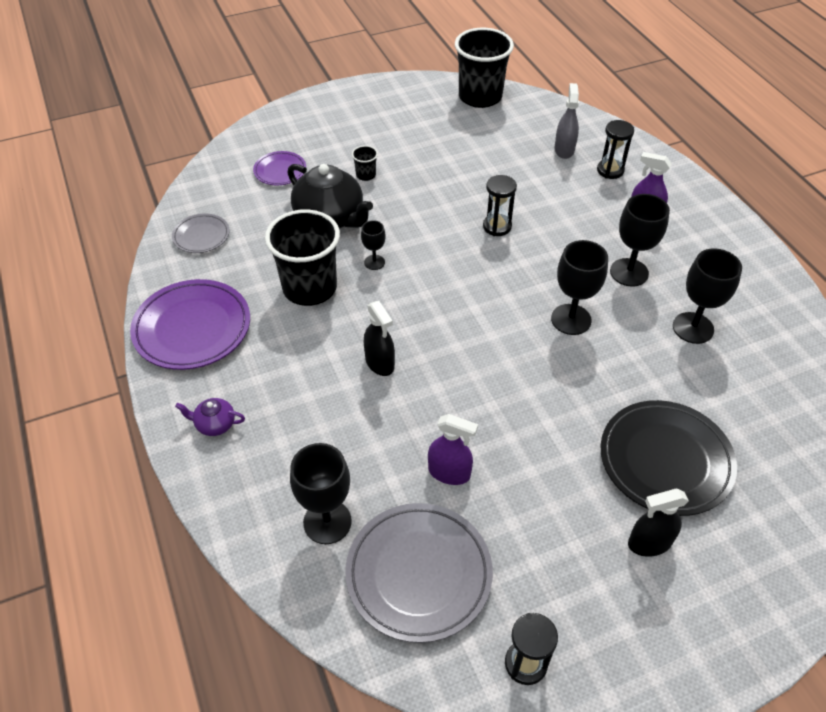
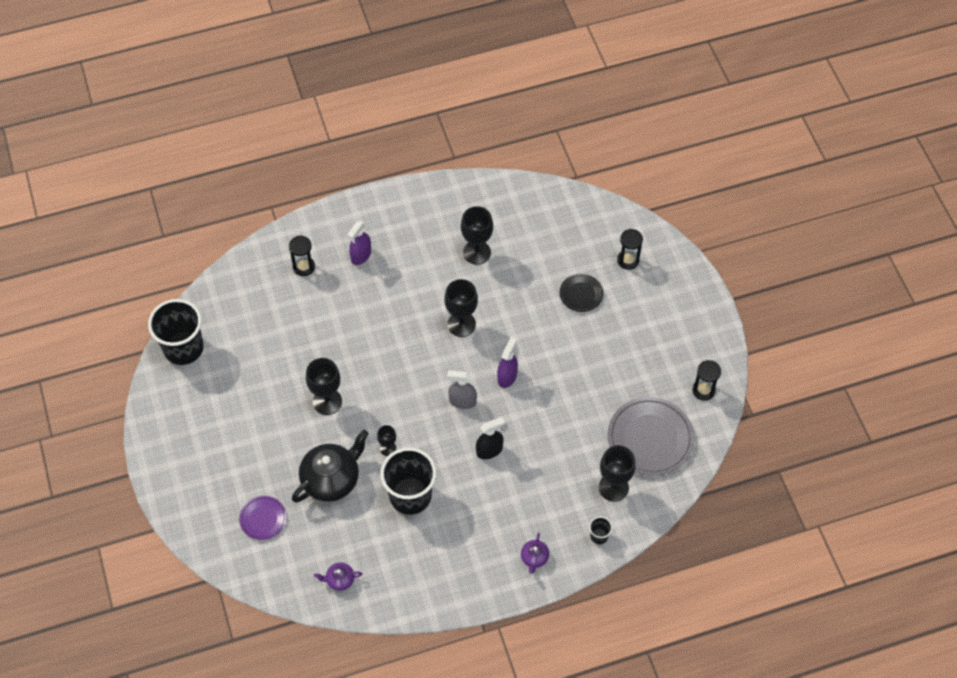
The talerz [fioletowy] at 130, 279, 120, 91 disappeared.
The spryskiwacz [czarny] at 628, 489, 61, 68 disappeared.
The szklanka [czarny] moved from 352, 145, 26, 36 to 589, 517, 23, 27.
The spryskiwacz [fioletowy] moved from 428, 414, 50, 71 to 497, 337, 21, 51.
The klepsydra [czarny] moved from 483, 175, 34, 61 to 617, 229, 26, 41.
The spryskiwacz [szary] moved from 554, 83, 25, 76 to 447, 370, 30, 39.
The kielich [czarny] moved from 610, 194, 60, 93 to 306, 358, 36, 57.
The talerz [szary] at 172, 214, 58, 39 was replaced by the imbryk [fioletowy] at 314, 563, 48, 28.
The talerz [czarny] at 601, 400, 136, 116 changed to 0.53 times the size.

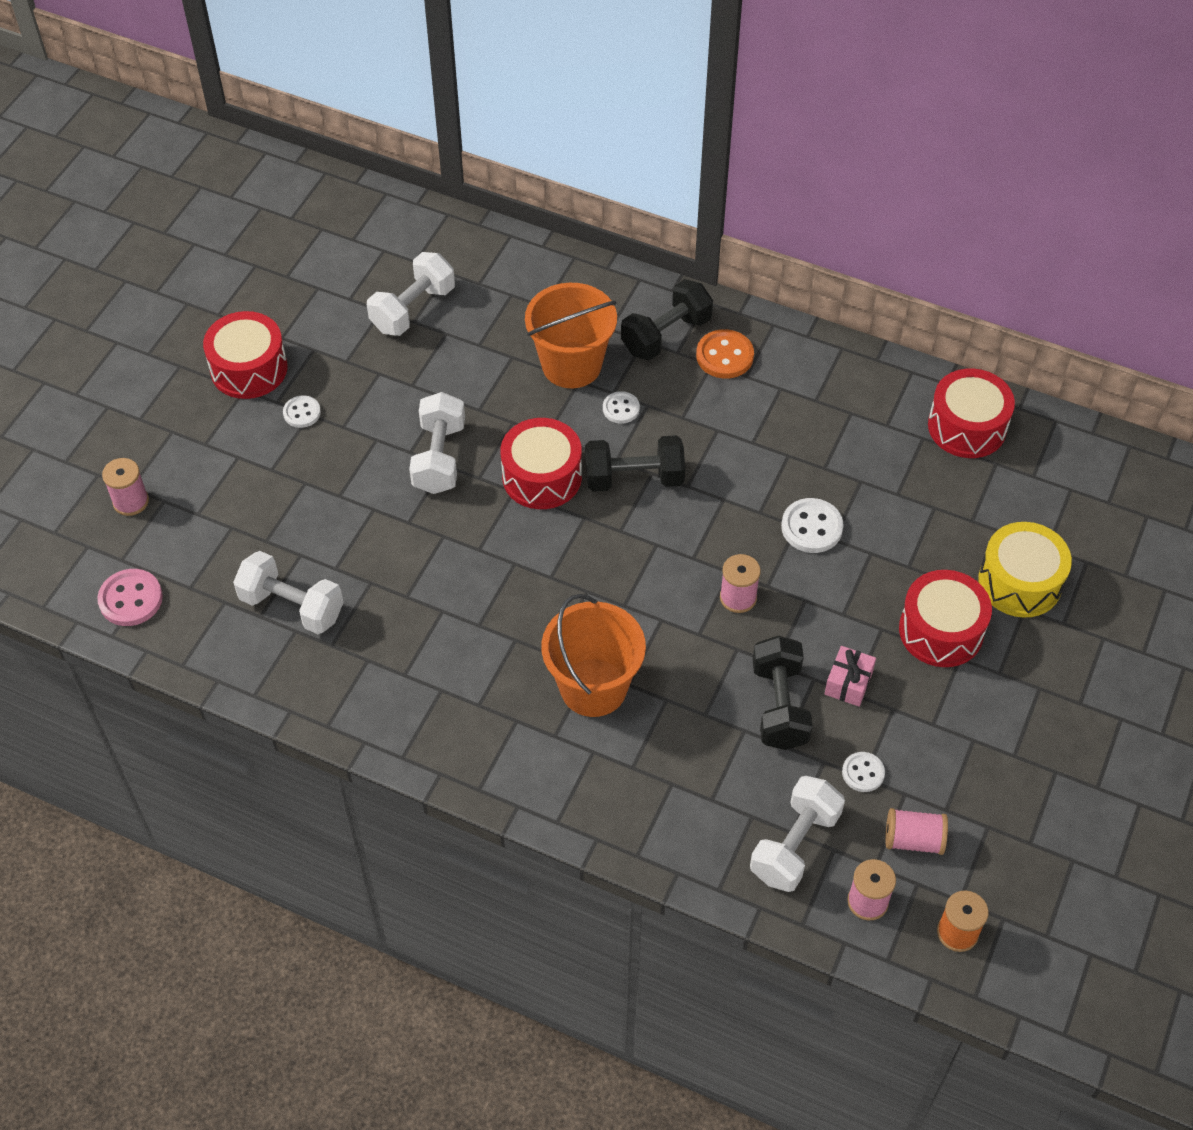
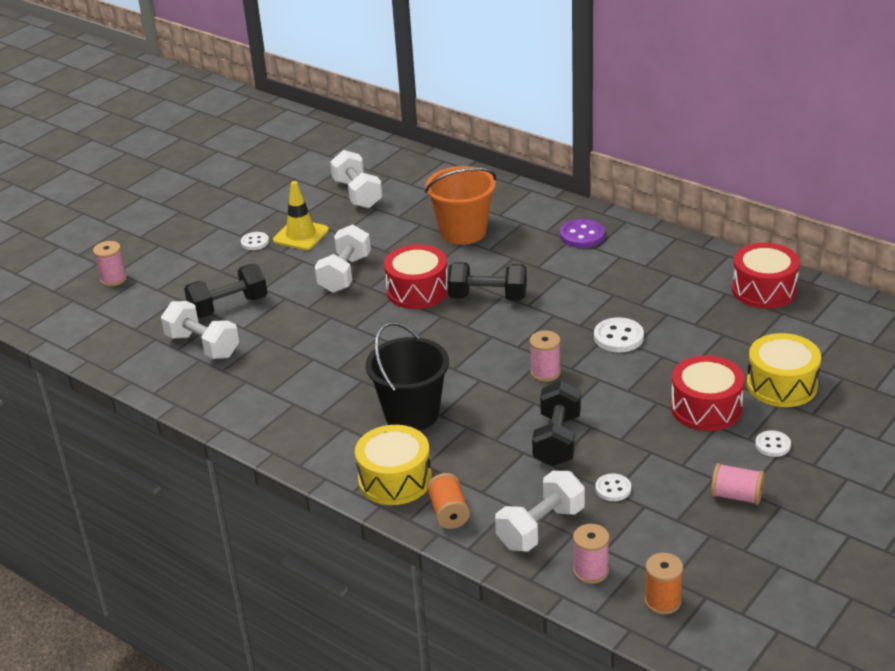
The guzik [różowy] at 97, 569, 66, 57 disappeared.
The bęben [czerwony] at 203, 311, 85, 88 disappeared.
The prezent [różowy] at 825, 646, 51, 61 disappeared.
The pachołek [żółty] at 273, 181, 56, 69 appeared.
The bęben [żółty] at 355, 425, 77, 80 appeared.
The szpulka [pomarańczowy] at 427, 473, 43, 56 appeared.
The guzik [biały] moved from 603, 391, 37, 33 to 755, 430, 36, 27.
The hantel [czarny] moved from 621, 279, 92, 81 to 184, 264, 83, 54.
The szpulka [różowy] moved from 885, 808, 63, 47 to 711, 463, 53, 42.
The wiadro [pomarańczowy] at 541, 594, 105, 123 became the wiadro [czarny] at 366, 322, 83, 109.
The guzik [pomarańczowy] at 696, 329, 58, 49 became the guzik [fioletowy] at 560, 219, 45, 29.
The hantel [biały] at 367, 252, 88, 84 turned 75 degrees counterclockwise.

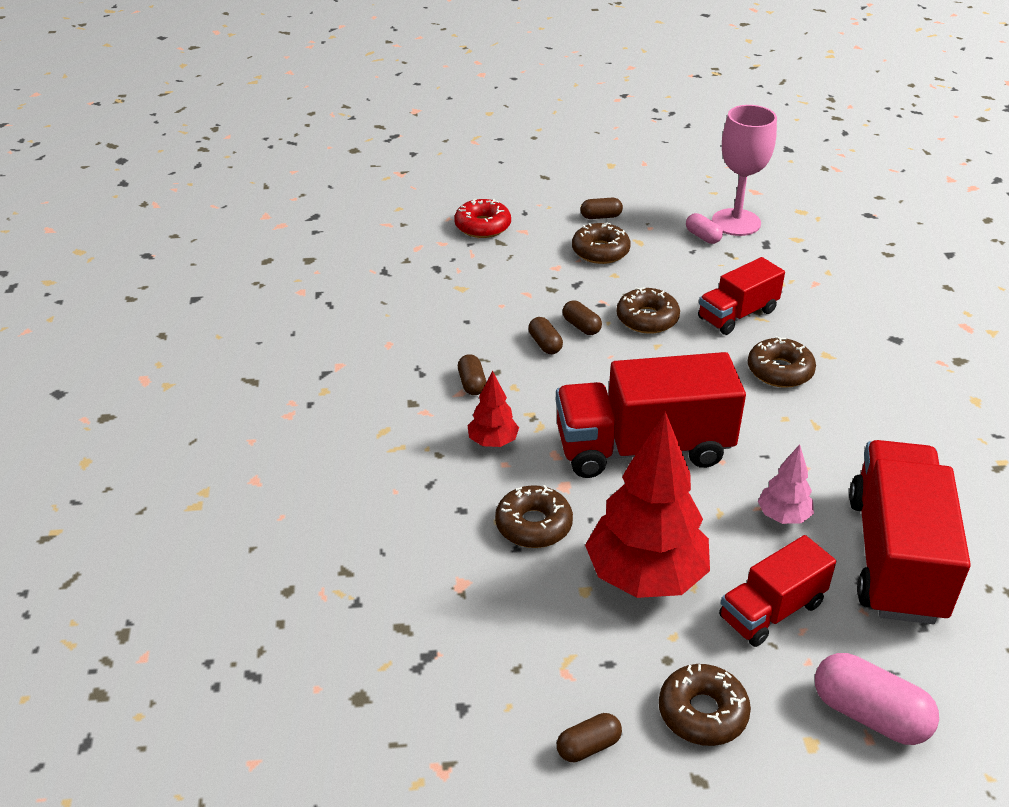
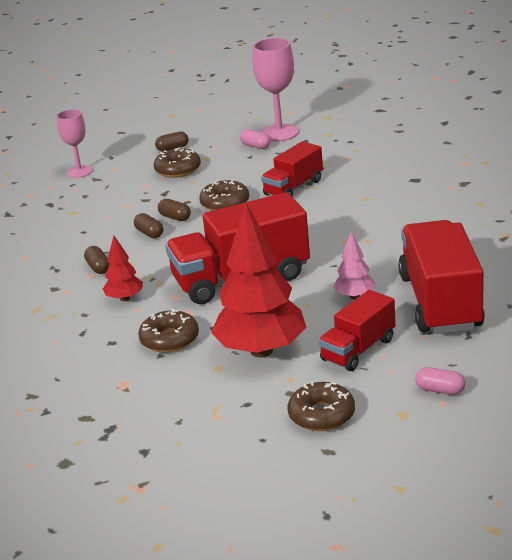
The kapsułka [brązowy] at 557, 713, 65, 49 disappeared.
The donut [brązowy] at 748, 336, 68, 52 disappeared.
The donut [czerwony] at 454, 199, 57, 39 was replaced by the kielich [różowy] at 57, 109, 36, 69.
The kapsułka [różowy] at 815, 653, 124, 92 changed to 0.56 times the size.

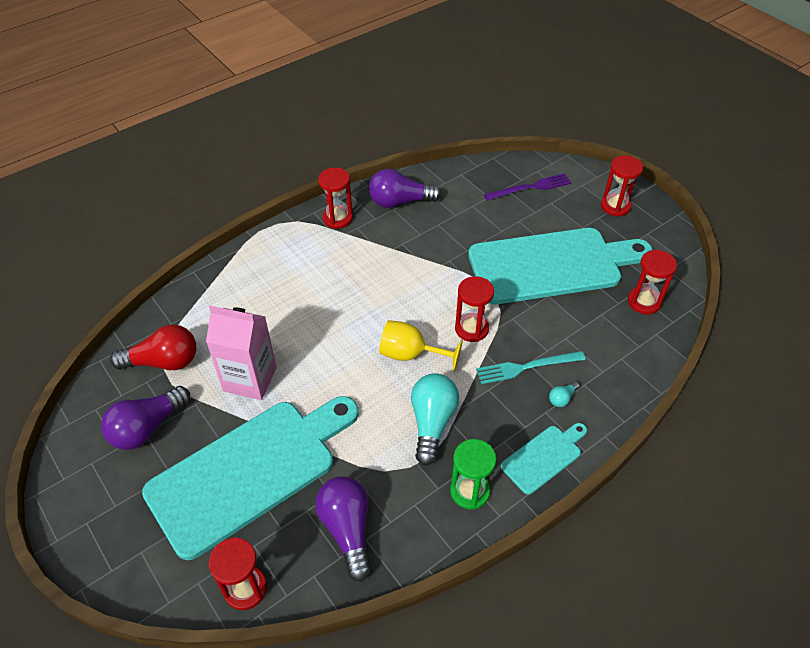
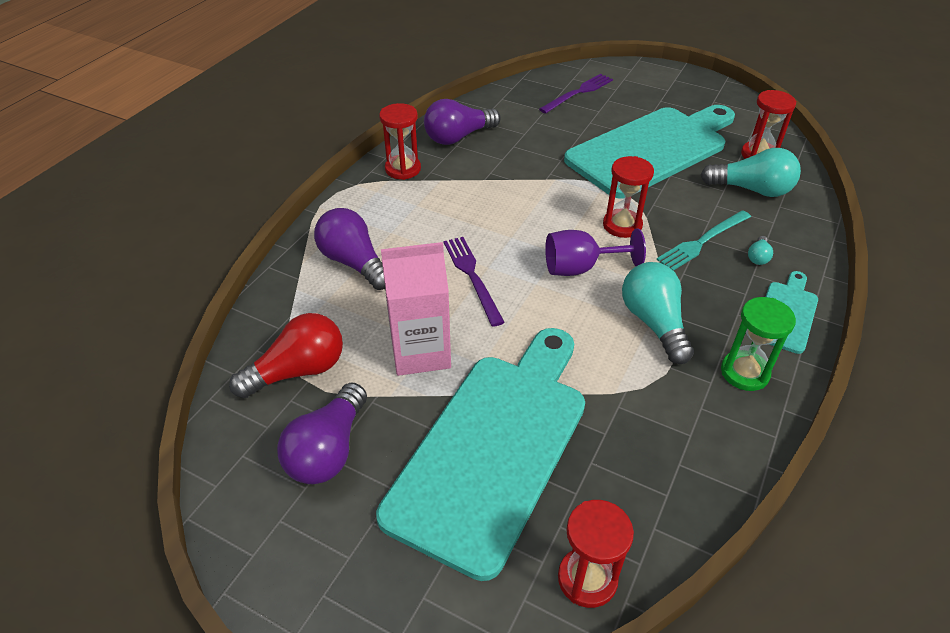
The klepsydra [czerwony] at 601, 156, 42, 61 disappeared.
The widelec [fioletowy] at 444, 237, 61, 90 appeared.
The żarówka [turkusowy] at 701, 148, 100, 49 appeared.
The żarówka [fioletowy] moved from 315, 476, 56, 106 to 314, 208, 71, 82.
The kielich [żółty] at 379, 320, 84, 52 became the kielich [fioletowy] at 545, 229, 101, 47.

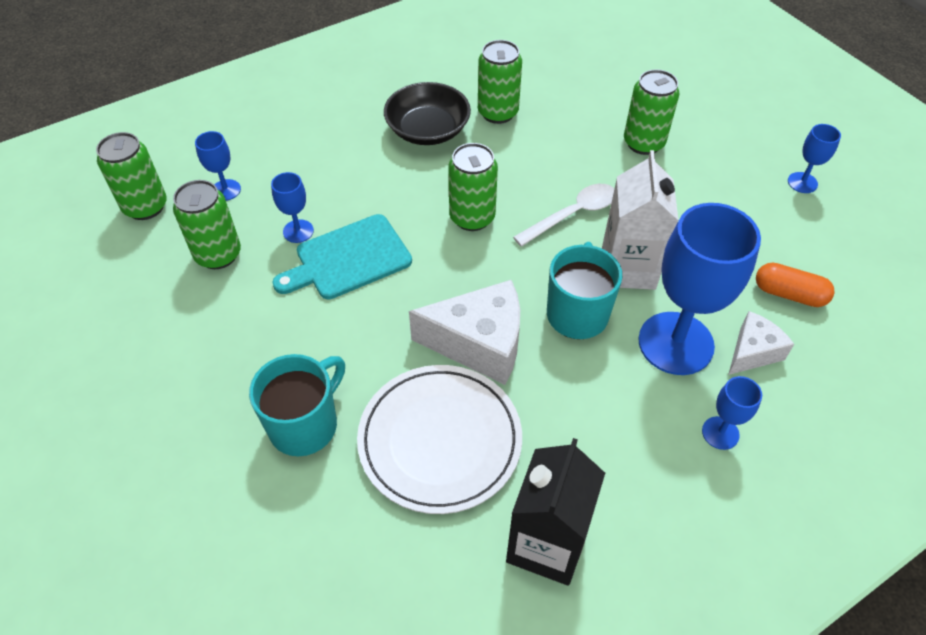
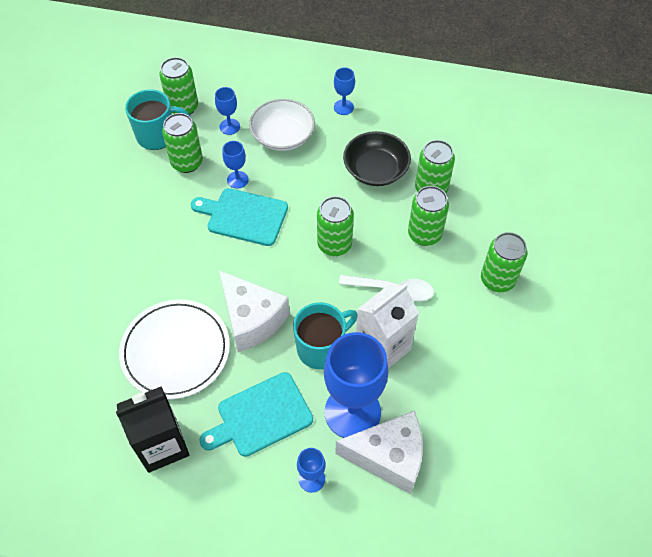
The kapsułka [pomarańczowy] at 756, 263, 79, 44 disappeared.
The deska do krojenia [turkusowy] at 199, 372, 114, 85 appeared.
The miska [biały] at 249, 99, 66, 52 appeared.
The puszka [zielony] at 408, 186, 41, 60 appeared.
The kubek [turkusowy] moved from 249, 354, 96, 102 to 125, 89, 66, 61.
The kielich [niebieski] moved from 788, 124, 53, 69 to 334, 67, 21, 48.
The ser [biały] at 728, 311, 66, 64 changed to 1.73 times the size.

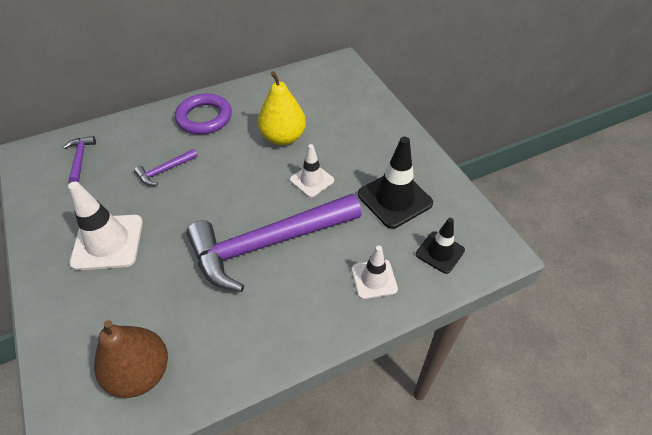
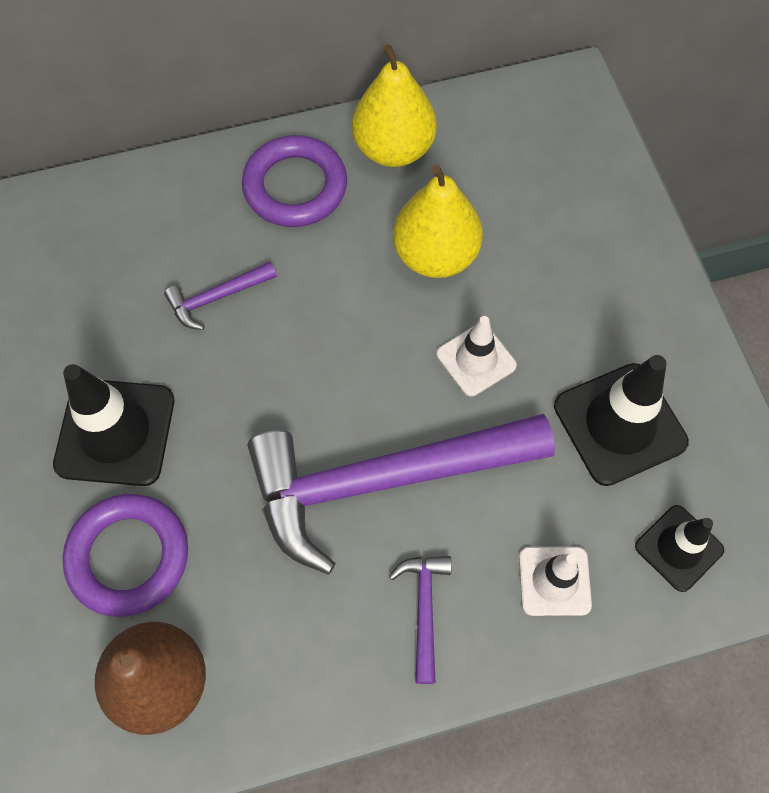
The pierścień [fioletowy] at 63, 494, 125, 123 appeared.
The gruszka [żółty] at 352, 44, 85, 123 appeared.
The młotek [fioletowy] moved from 63, 136, 33, 47 to 389, 556, 63, 128.
The pachołek [biały] at 68, 181, 75, 89 became the pachołek [czarny] at 53, 364, 121, 122.

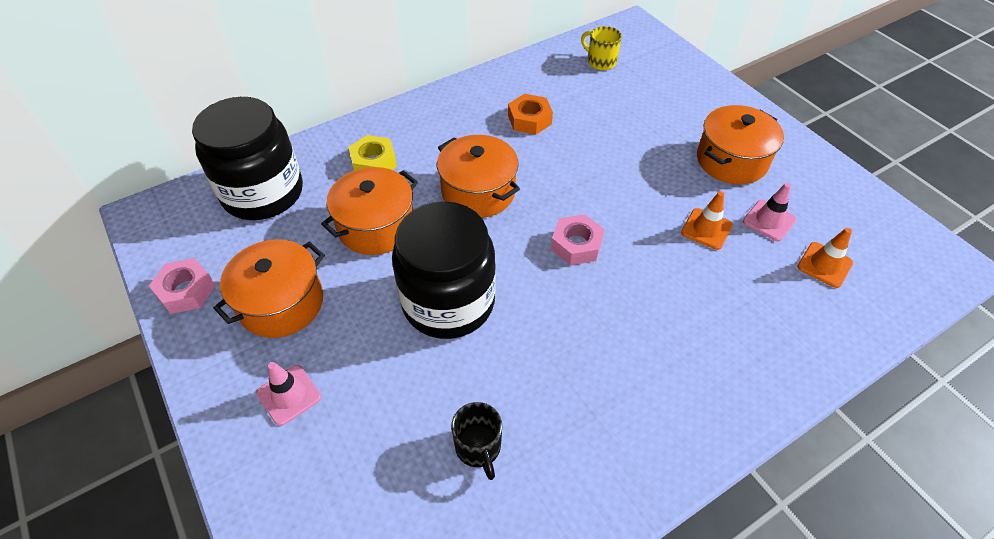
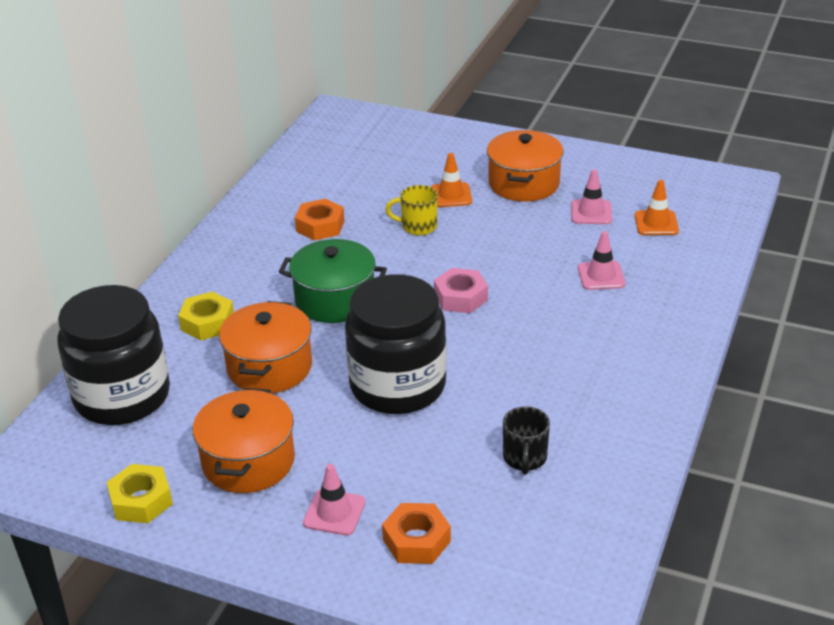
The nakrętka [pomarańczowy] at 382, 503, 69, 61 appeared.
The pachołek [różowy] at 578, 231, 48, 59 appeared.
The kubek [żółty] moved from 581, 26, 41, 44 to 385, 185, 52, 50.
The pachołek [pomarańczowy] moved from 681, 191, 52, 59 to 431, 153, 41, 54.
The nakrętka [różowy] at 149, 258, 67, 56 became the nakrętka [żółty] at 107, 464, 66, 59.
The garnek [pomarańczowy] at 437, 135, 83, 83 became the garnek [zielony] at 279, 239, 108, 84.
The kubek [czarny] at 451, 402, 51, 78 turned 60 degrees clockwise.

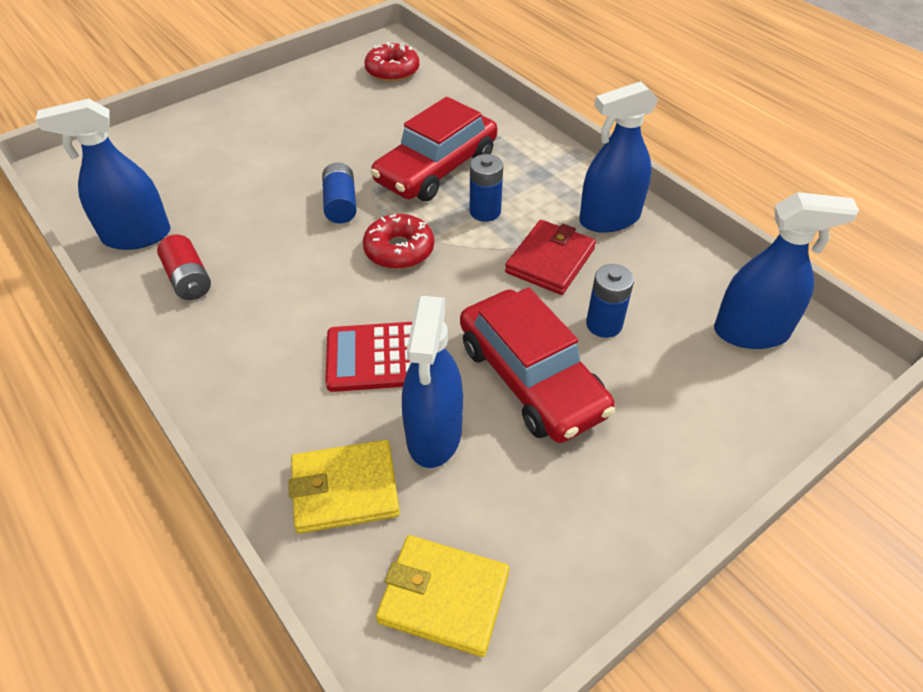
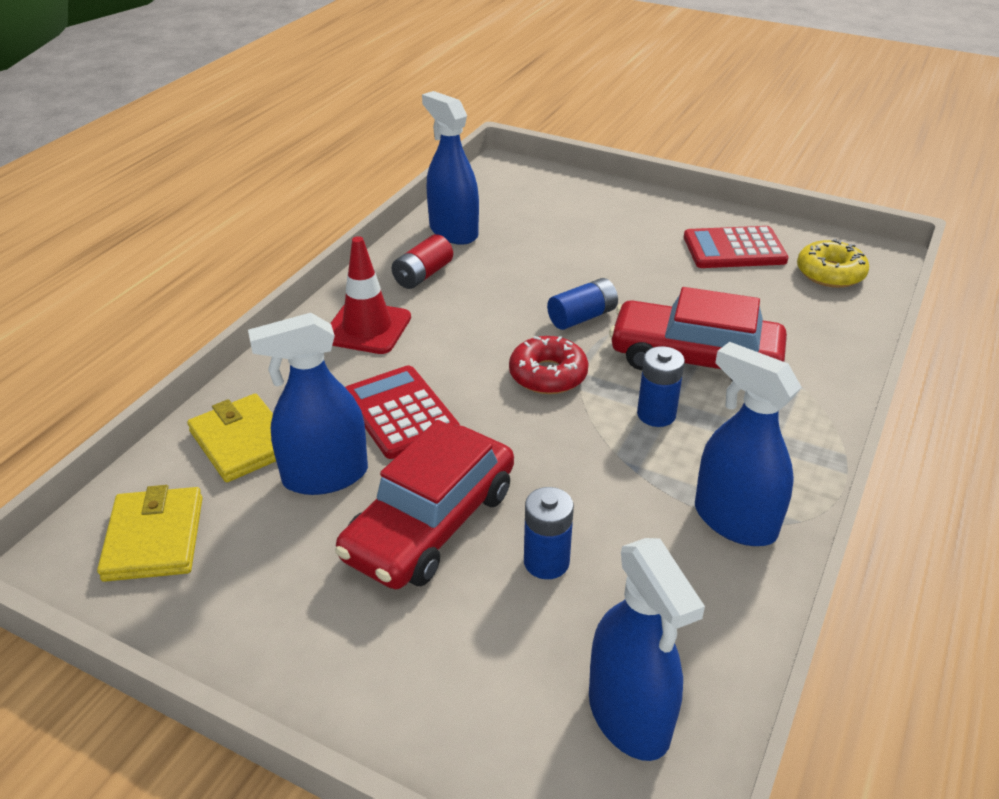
The portfel [czerwony] at 505, 220, 91, 75 disappeared.
The pachołek [czerwony] at 330, 236, 81, 118 appeared.
The kalkulator [czerwony] at 684, 226, 105, 42 appeared.
The donut [czerwony] at 364, 42, 56, 40 became the donut [żółty] at 797, 239, 72, 49.

